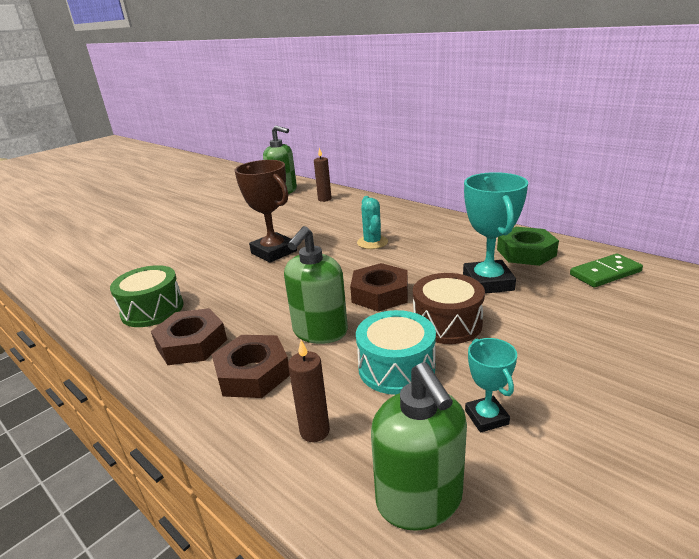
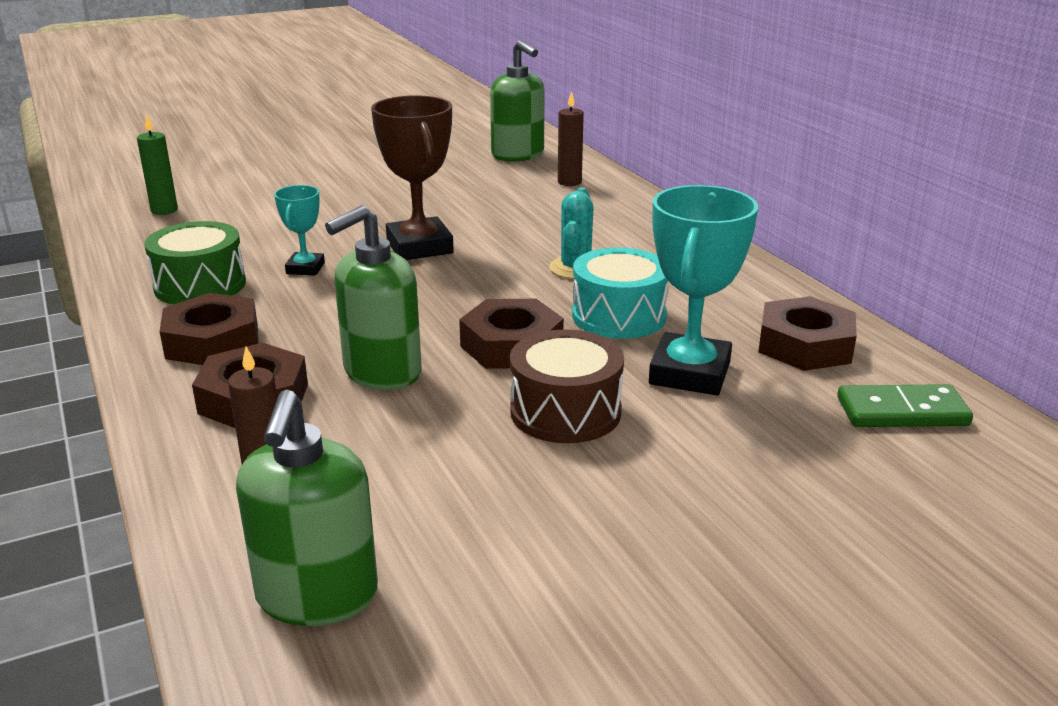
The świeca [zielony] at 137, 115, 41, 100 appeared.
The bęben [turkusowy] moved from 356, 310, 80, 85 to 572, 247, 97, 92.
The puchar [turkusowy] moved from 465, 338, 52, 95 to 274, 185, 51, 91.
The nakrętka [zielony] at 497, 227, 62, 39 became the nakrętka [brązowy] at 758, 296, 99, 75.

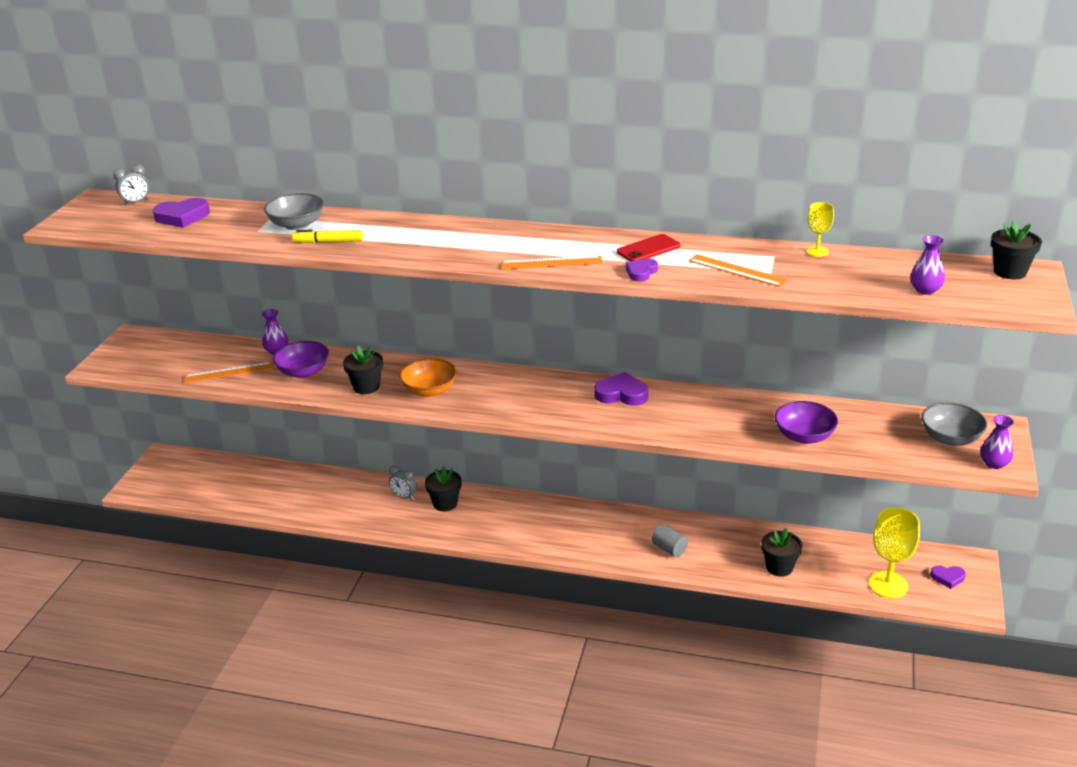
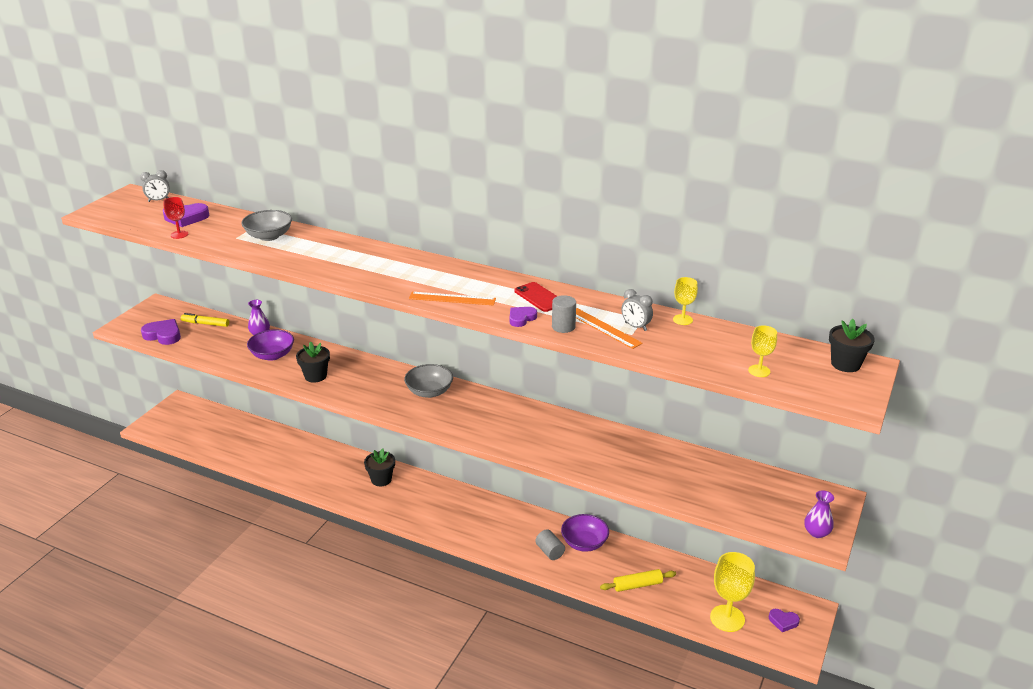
The linijka [pomarańczowy] at 185, 362, 88, 21 disappeared.
The miska [pomarańczowy] at 399, 358, 58, 39 disappeared.
The kielich [czerwony] at 163, 197, 25, 42 appeared.
The walec [szary] at 552, 295, 24, 38 appeared.
The flamaster [żółty] moved from 292, 230, 71, 13 to 181, 313, 48, 14.
The budzik [szary] moved from 389, 465, 28, 35 to 621, 289, 32, 42.
The serce [fioletowy] moved from 594, 372, 54, 34 to 141, 319, 40, 26.
The miska [fioletowy] moved from 775, 401, 63, 43 to 561, 514, 48, 38.
The miska [szary] moved from 921, 403, 66, 43 to 404, 364, 49, 34.
The doniczka [czarny] at 761, 528, 41, 49 was replaced by the wałek do ciasta [żółty] at 600, 569, 76, 23.
The wazon [fioletowy] at 910, 235, 35, 60 was replaced by the kielich [żółty] at 748, 325, 29, 52.
The telefon [czerwony] at 617, 234, 64, 27 turned 75 degrees clockwise.

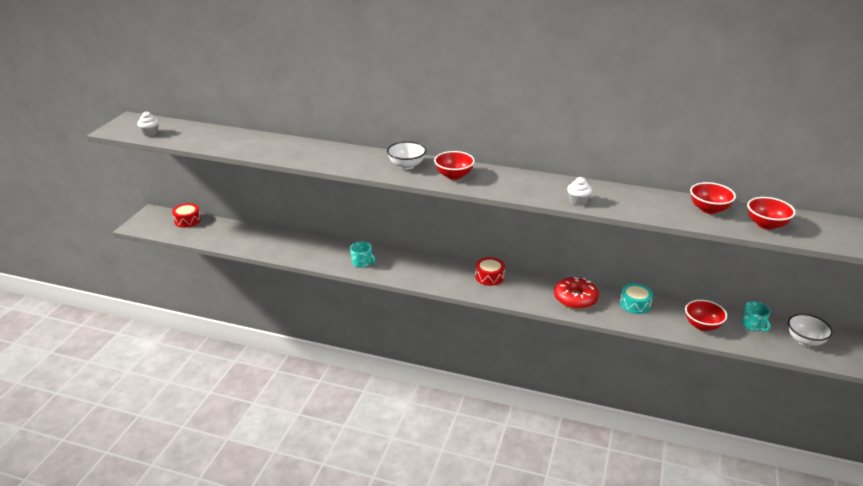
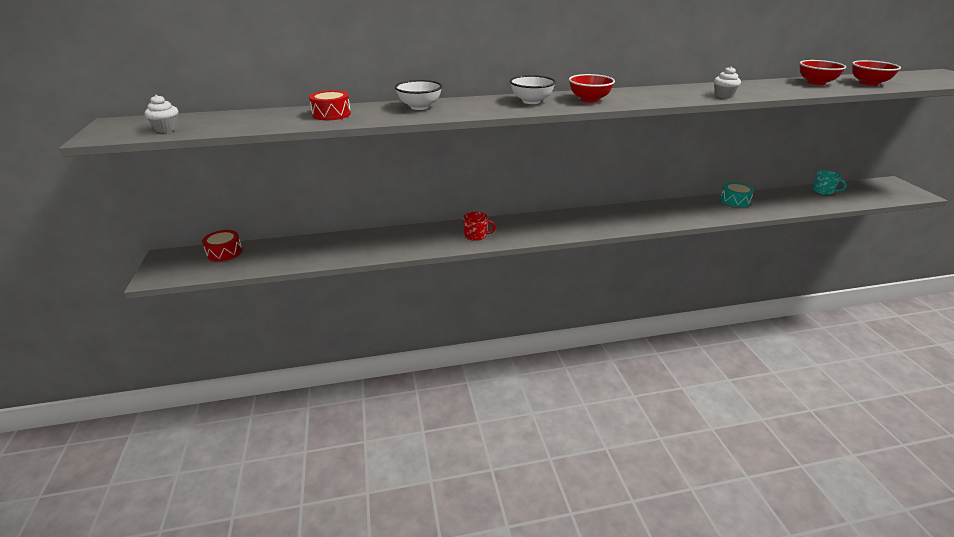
The donut [czerwony] at 554, 277, 45, 32 disappeared.
The miska [czerwony] at 685, 300, 42, 31 disappeared.
The bęben [czerwony] moved from 475, 257, 30, 29 to 309, 90, 42, 30.
The miska [biały] moved from 788, 314, 45, 32 to 395, 80, 47, 30.
The kubek [turkusowy] at 350, 242, 26, 26 became the kubek [czerwony] at 463, 212, 33, 29.

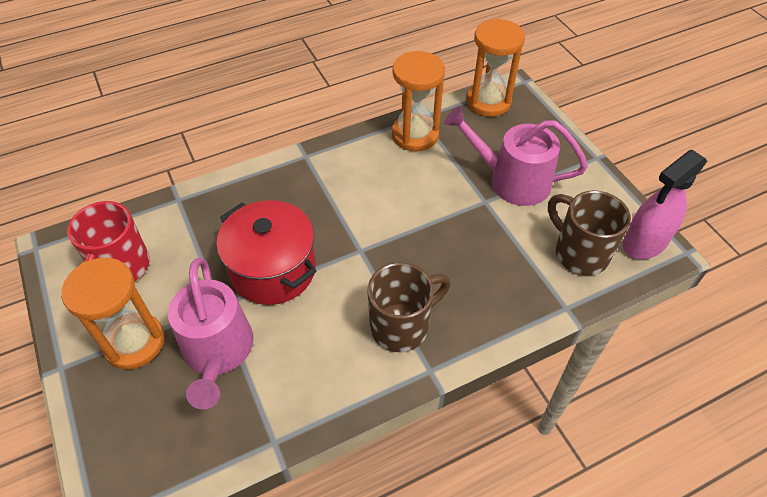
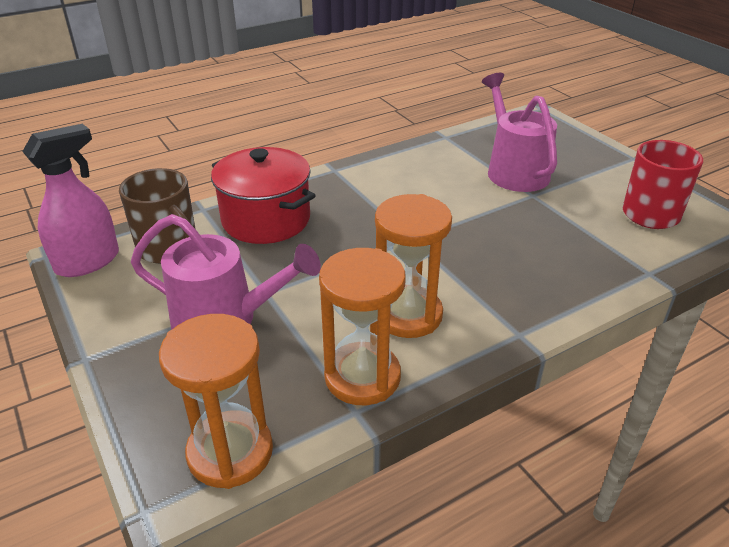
The kubek [brązowy] at 368, 262, 82, 90 disappeared.
The klepsydra [pomarańczowy] moved from 61, 258, 104, 111 to 375, 194, 77, 144.
The garnek [czerwony] moved from 216, 200, 100, 105 to 211, 147, 105, 97.

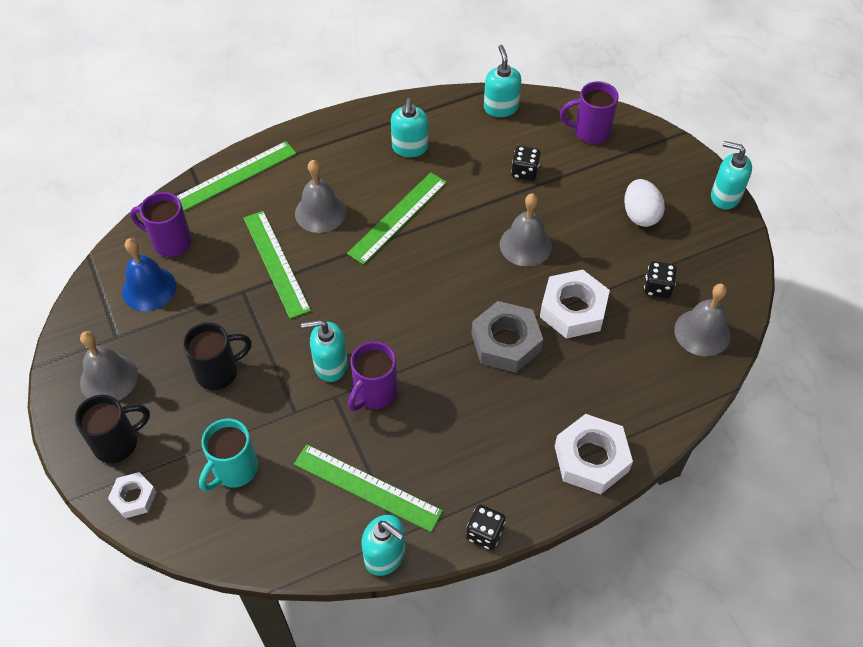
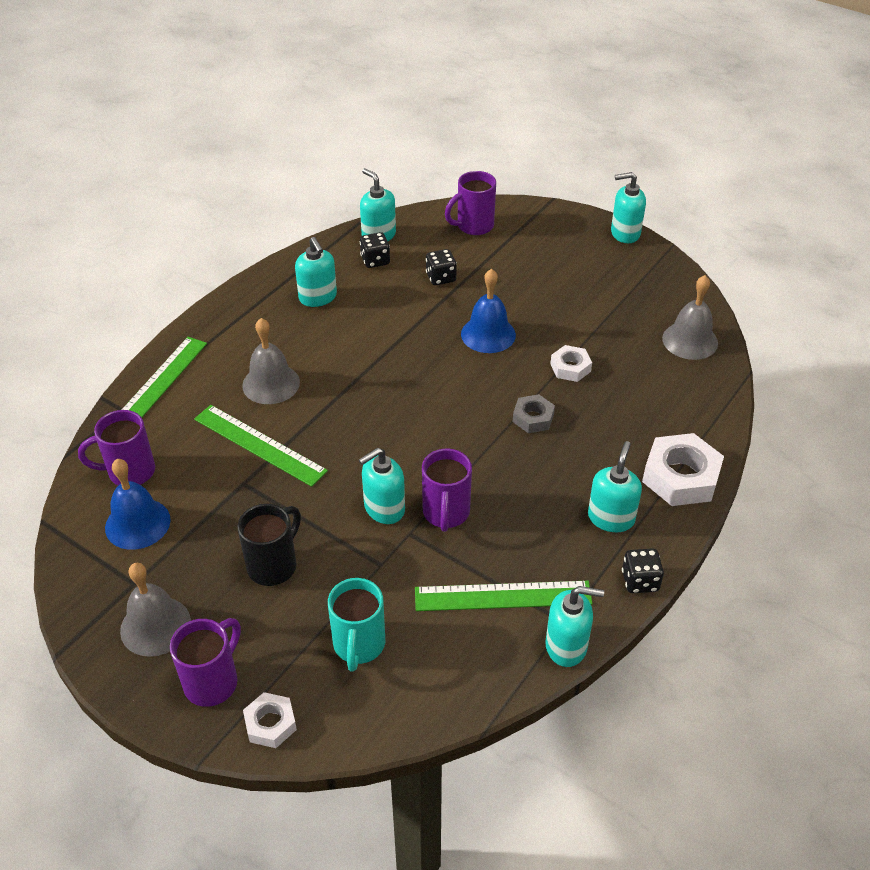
The linijka [zielony] at 347, 172, 100, 93 disappeared.
The jajko [biały] at 624, 179, 41, 48 disappeared.
The dozownik mydła [turkusowy] at 588, 441, 54, 91 appeared.
The kostka do gry [czarny] moved from 644, 261, 33, 37 to 360, 232, 30, 36.
The kubek [czarny] at 75, 395, 75, 68 became the kubek [fioletowy] at 170, 618, 71, 89.
The dzwonek [szary] at 500, 193, 52, 74 became the dzwonek [niebieski] at 461, 269, 55, 84.
The nakrętka [szary] at 471, 301, 72, 72 changed to 0.57 times the size.
The nakrętka [biały] at 540, 269, 70, 70 changed to 0.57 times the size.

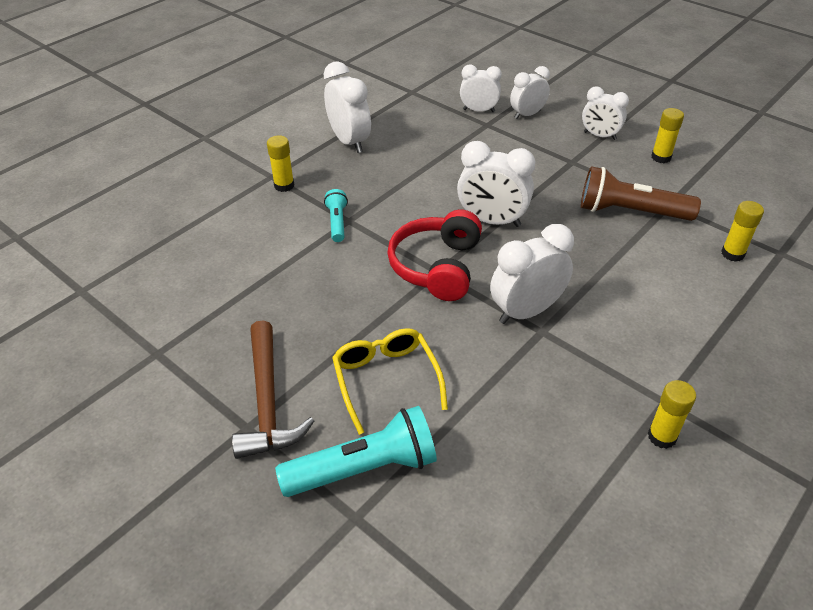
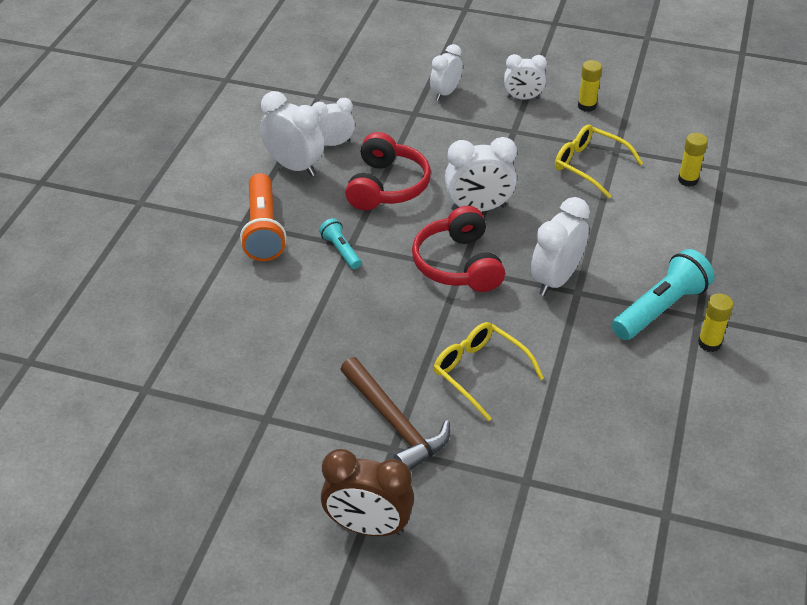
The budzik [brązowy] at 321, 449, 93, 87 appeared.
The słuchawki [czerwony] at 345, 132, 86, 78 appeared.
The latarka [turkusowy] moved from 275, 406, 162, 91 to 612, 249, 103, 91.
The budzik [biały] moved from 460, 64, 42, 48 to 312, 98, 43, 48.
The klej w sztyfcie [żółty] at 267, 135, 27, 57 was replaced by the latarka [pomarańczowy] at 240, 173, 46, 88.
The latarka [brązowy] at 581, 166, 120, 55 was replaced by the okulary [żółty] at 555, 124, 88, 74.

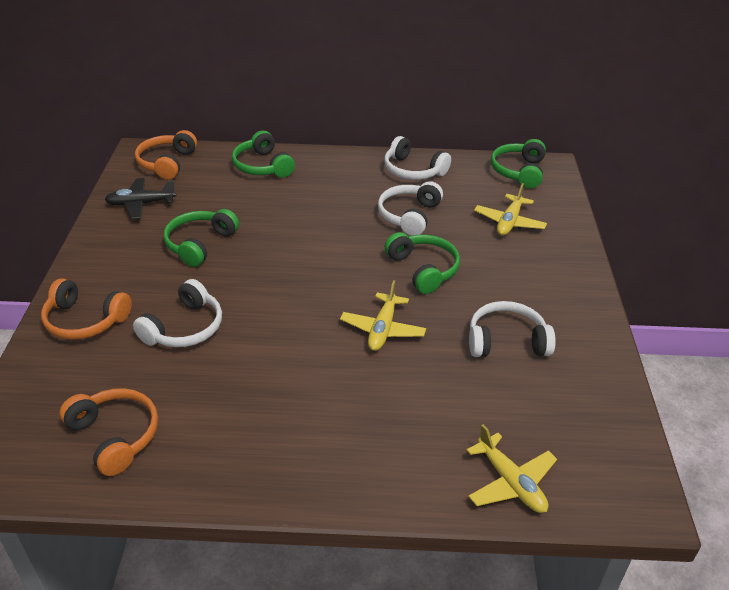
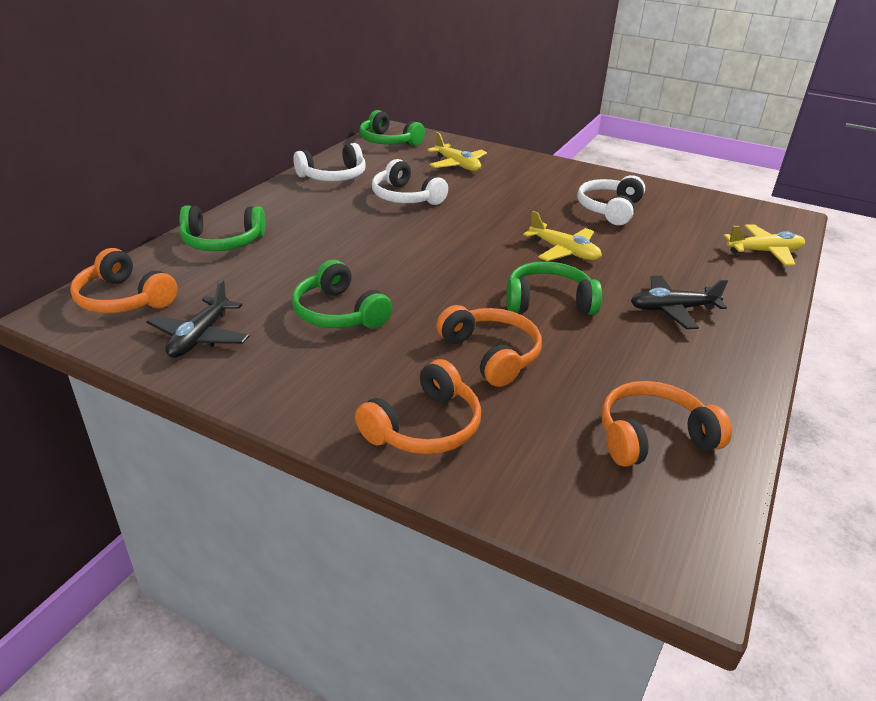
The samolot [czarny] at 631, 276, 97, 53 appeared.
The słuchawki [zielony] moved from 385, 232, 75, 62 to 506, 261, 96, 54.
The słuchawki [biały] at 133, 279, 89, 68 became the słuchawki [pomarańczowy] at 436, 305, 106, 82.

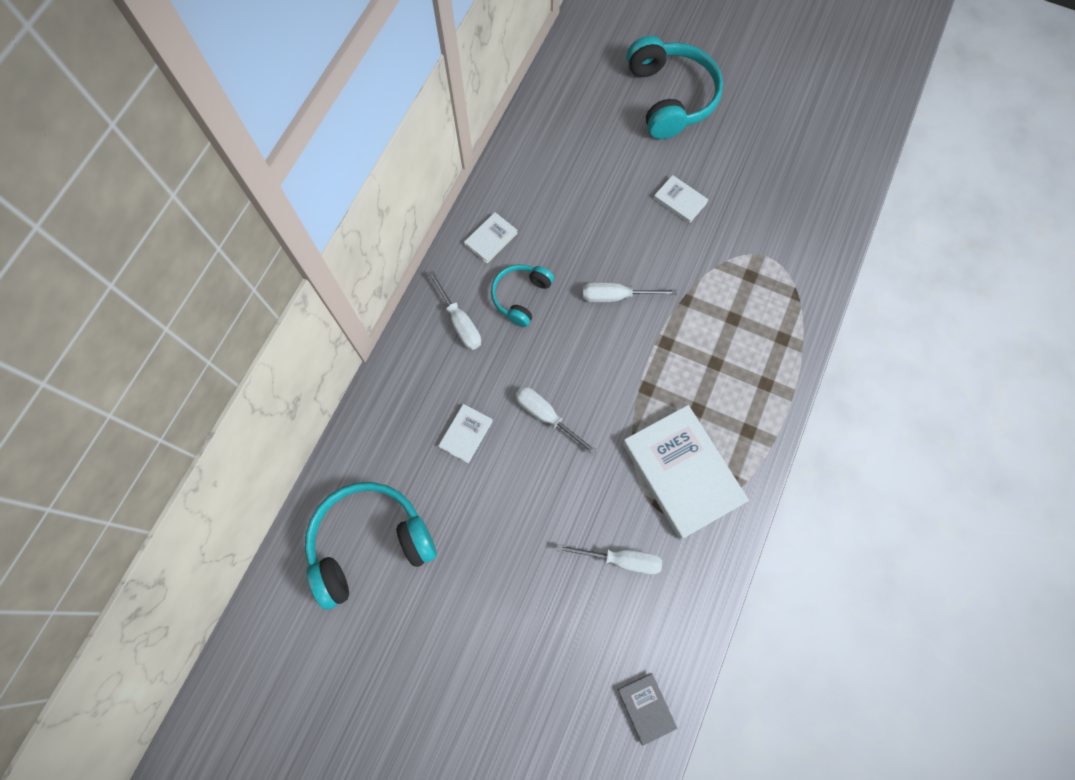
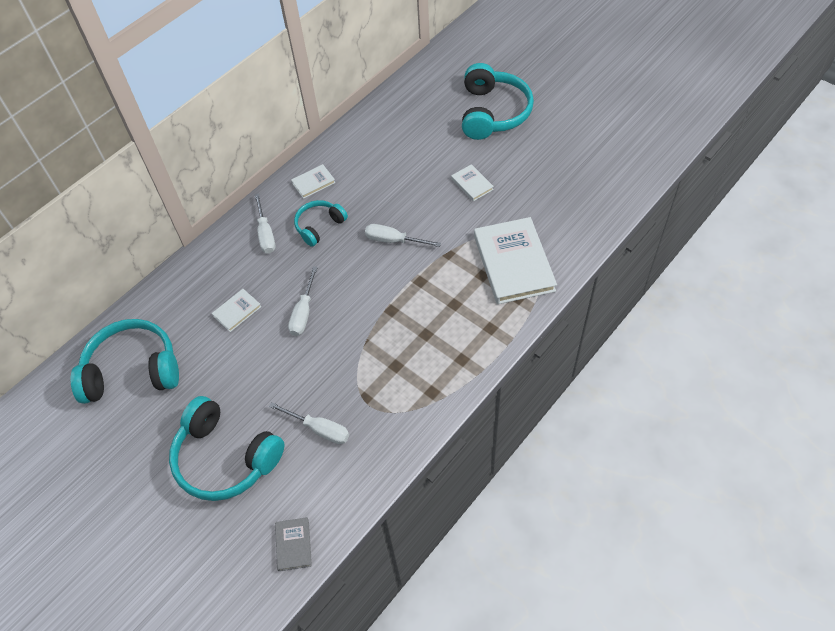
The słuchawki [turkusowy] at 169, 396, 116, 105 appeared.
The książka [biały] moved from 622, 405, 127, 135 to 474, 217, 83, 87.
The śrubokręt [biały] at 515, 387, 82, 68 turned 135 degrees counterclockwise.

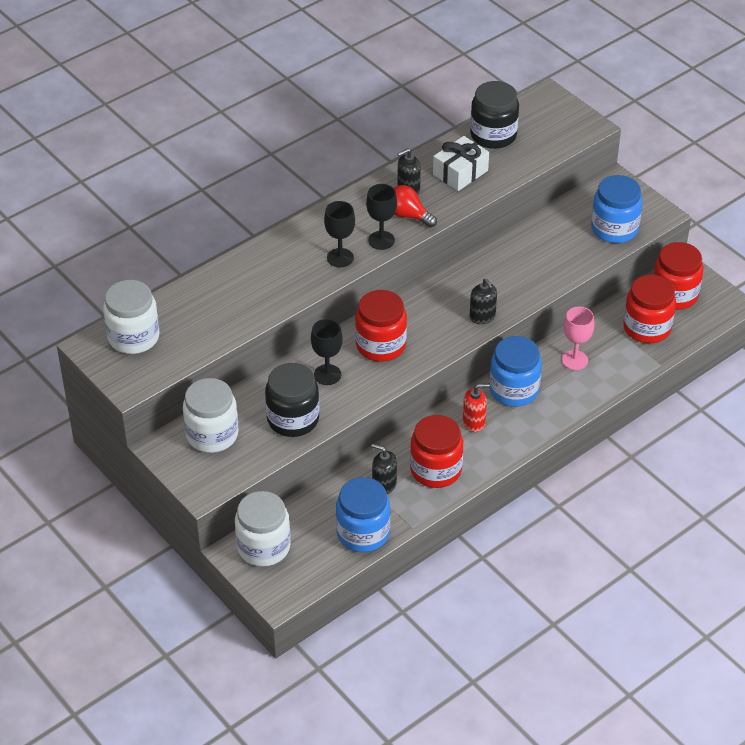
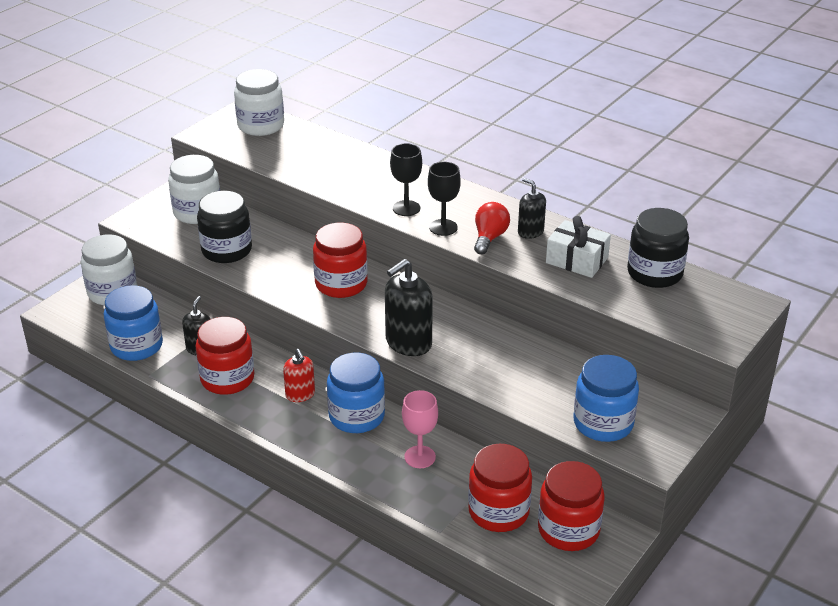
The kielich [czarny] at 311, 319, 32, 66 disappeared.
The dozownik mydła [czarny] at 470, 278, 27, 46 changed to 1.68 times the size.

